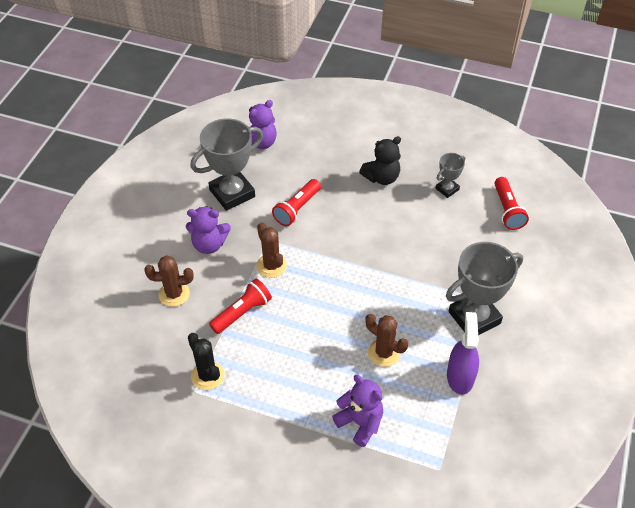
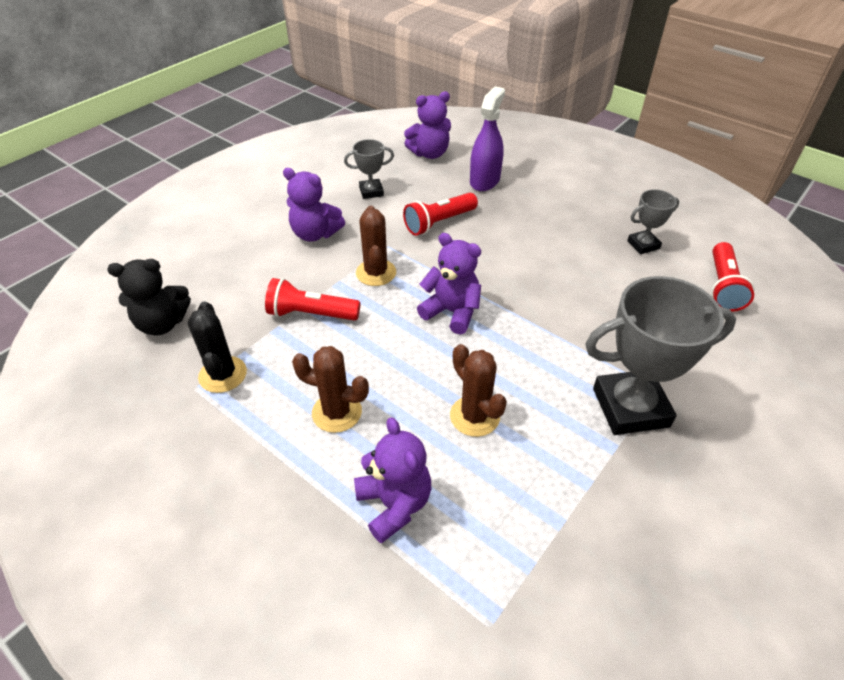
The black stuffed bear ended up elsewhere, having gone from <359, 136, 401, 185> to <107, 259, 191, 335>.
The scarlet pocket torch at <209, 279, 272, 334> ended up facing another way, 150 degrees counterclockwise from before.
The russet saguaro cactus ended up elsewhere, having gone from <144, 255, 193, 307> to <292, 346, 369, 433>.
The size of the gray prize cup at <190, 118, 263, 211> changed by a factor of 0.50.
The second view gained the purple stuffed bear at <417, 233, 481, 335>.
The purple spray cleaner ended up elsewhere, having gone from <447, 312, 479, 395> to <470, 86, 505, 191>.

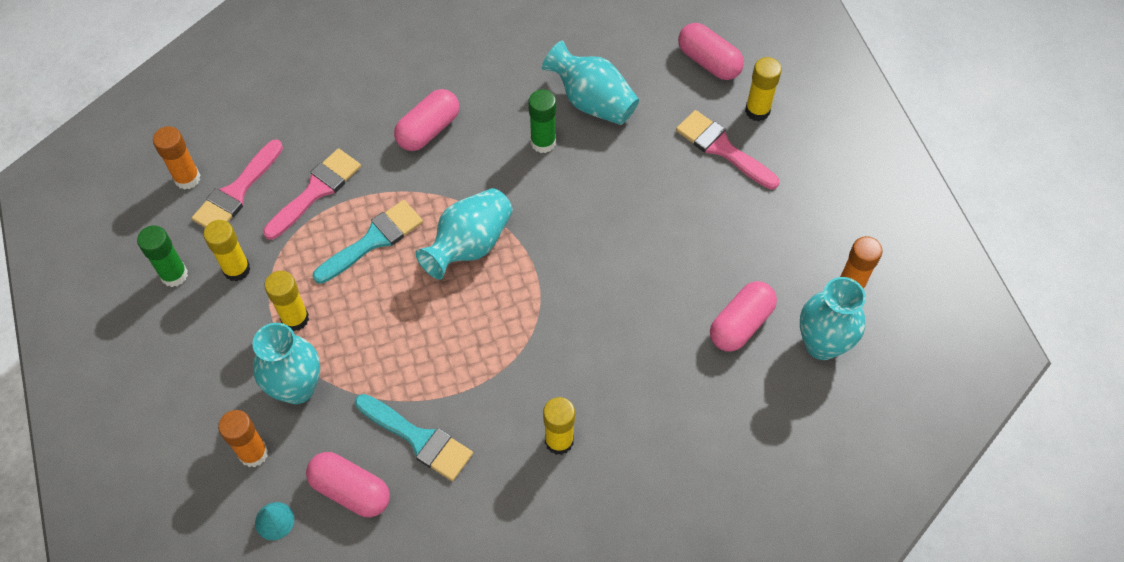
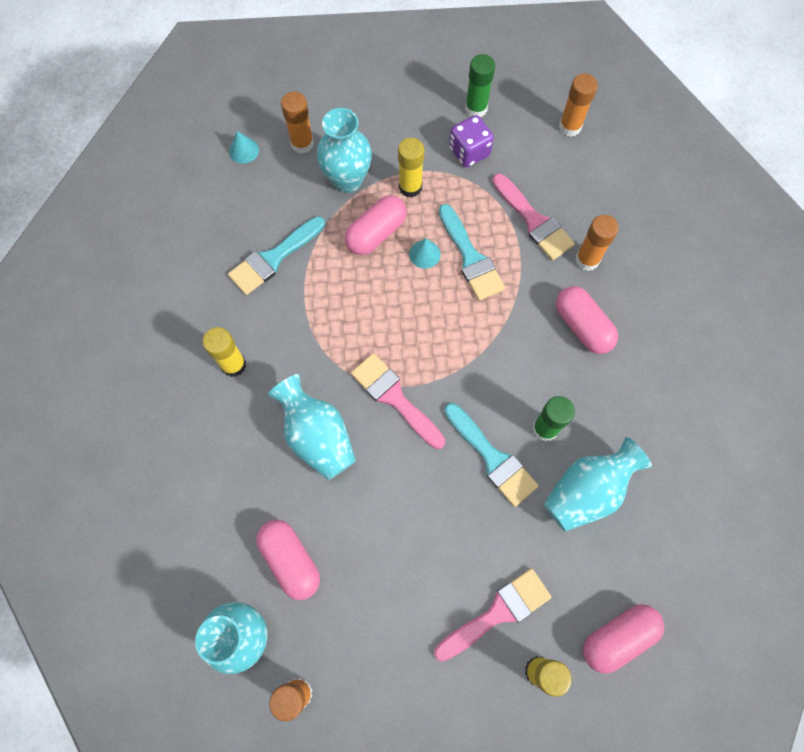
The teal tall vase ended up elsewhere, having gone from <415, 188, 513, 280> to <268, 374, 356, 480>.
The pink capsule ended up elsewhere, having gone from <306, 452, 390, 517> to <345, 195, 407, 255>.
The pink brush ended up elsewhere, having gone from <192, 139, 283, 228> to <351, 353, 445, 449>.
The second view gained the teal cone at <409, 238, 441, 269>.
The second view gained the teal brush at <444, 403, 539, 507>.
Where the yellow glue stick stood at <203, 220, 251, 282>, the purple game die came to stand at <449, 115, 494, 167>.
The second view gained the orange glue stick at <575, 215, 619, 271>.

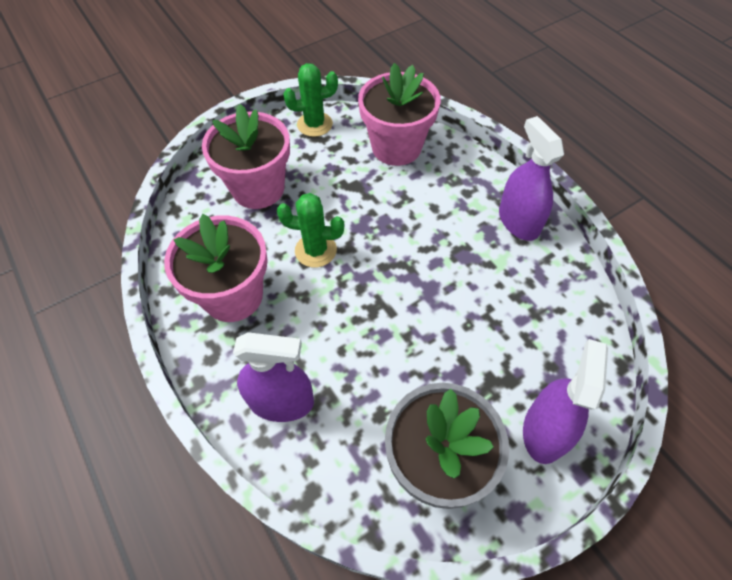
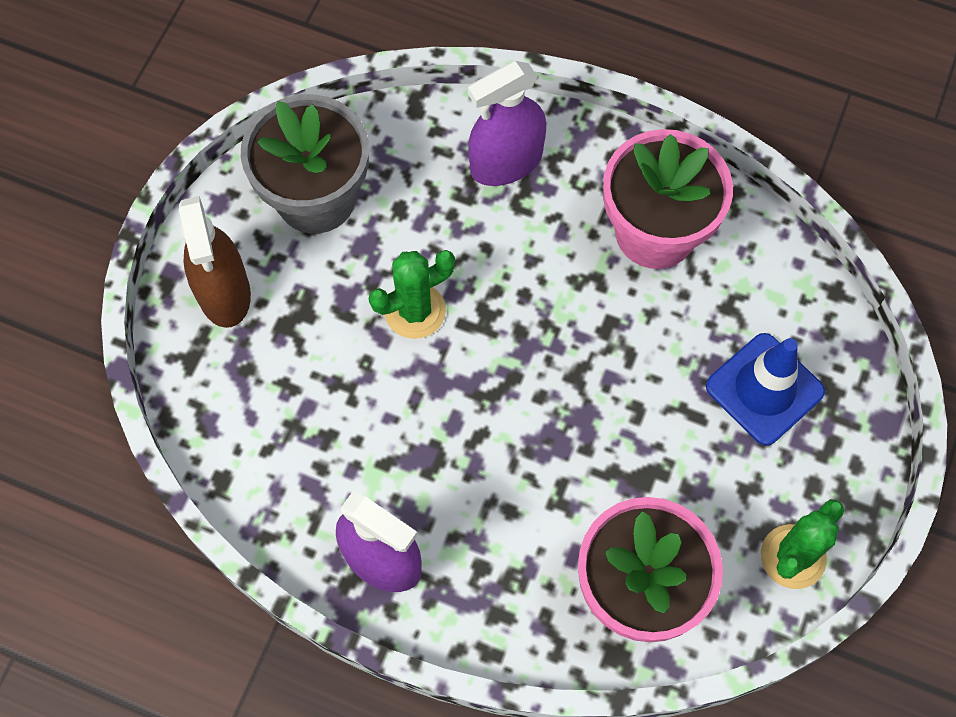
What was the purple spray cleaner at <523, 339, 608, 464> turned into the russet spray cleaner at <179, 196, 251, 328>.
The emerald saguaro cactus ended up elsewhere, having gone from <277, 193, 344, 267> to <369, 250, 455, 339>.
Where the pink flower pot stood at <202, 104, 290, 209>, the cobalt traffic cone came to stand at <706, 333, 825, 446>.

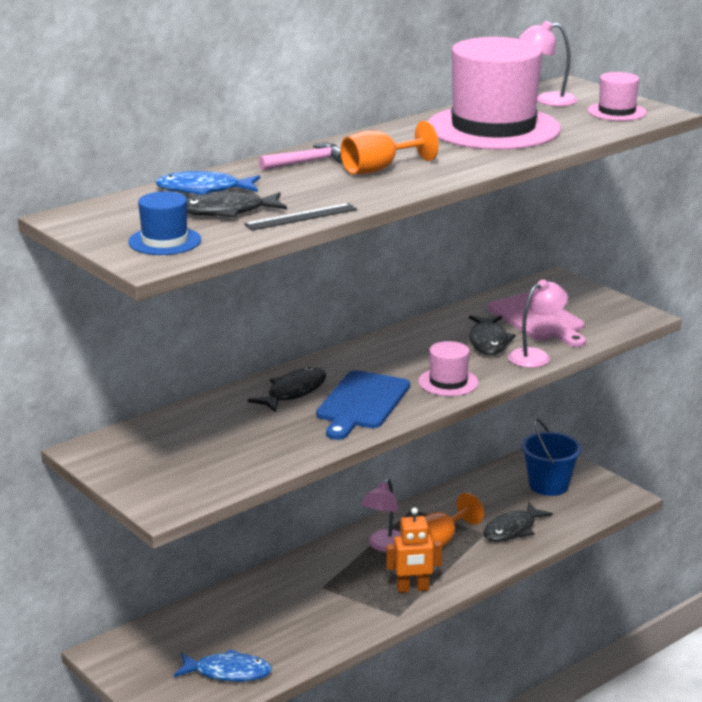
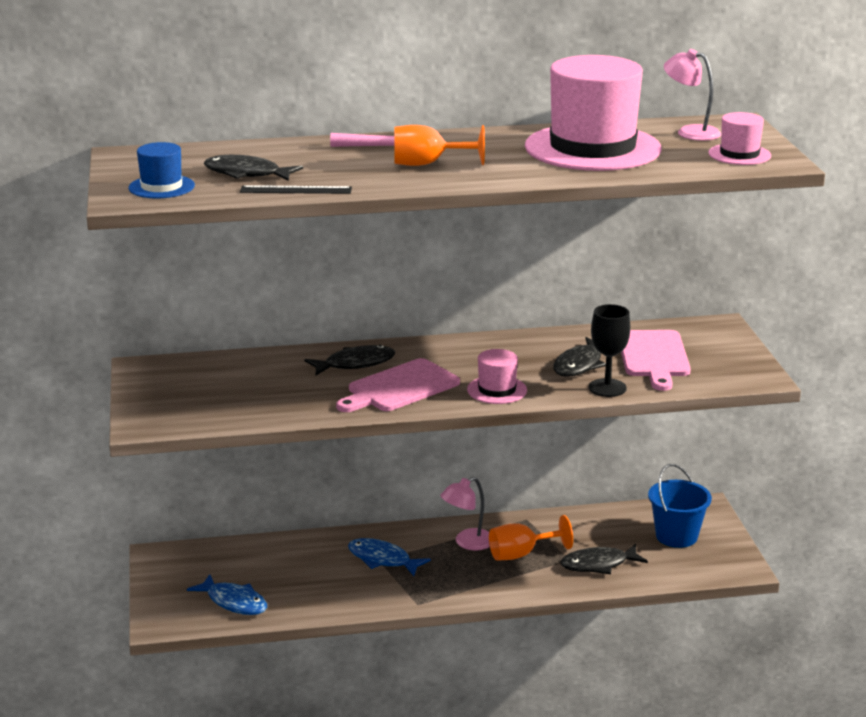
What was the cobalt cutting board at <316, 370, 410, 440> turned into the pink cutting board at <336, 358, 460, 412>.
The cobalt toy fish ended up elsewhere, having gone from <155, 171, 260, 195> to <348, 538, 431, 576>.
Where the pink desk lamp stood at <508, 280, 568, 368>, the black wine glass came to stand at <589, 304, 630, 397>.
The second view lost the orange toy robot at <386, 508, 442, 593>.

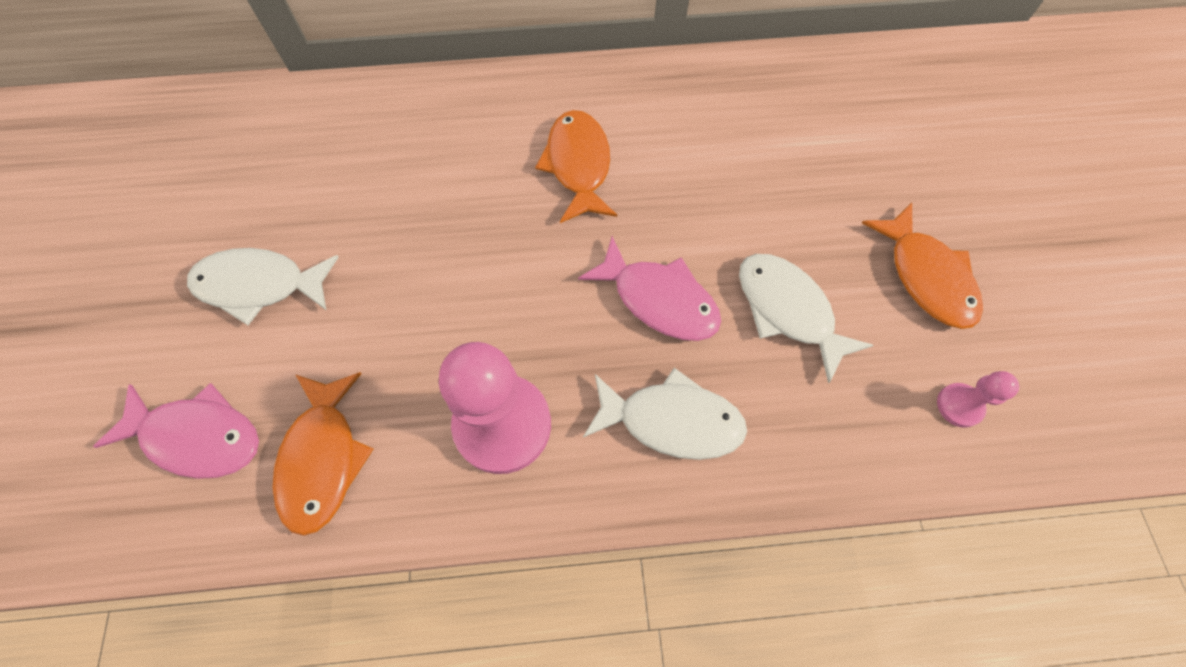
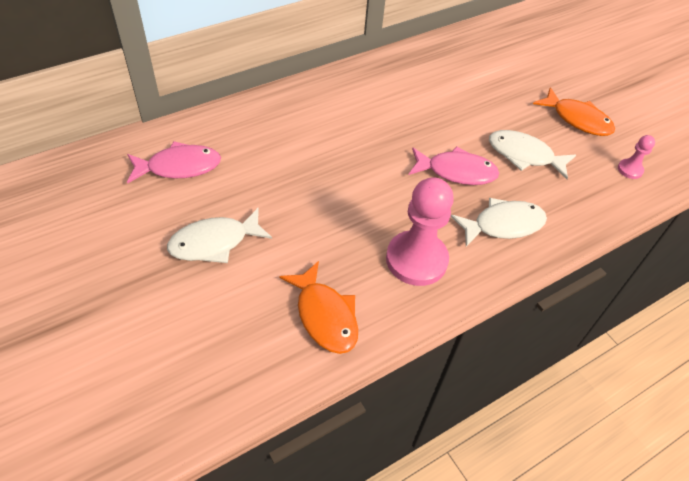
The pink toy fish ended up elsewhere, having gone from <93, 383, 259, 479> to <127, 141, 221, 183>.
The second view lost the orange toy fish at <535, 110, 617, 223>.

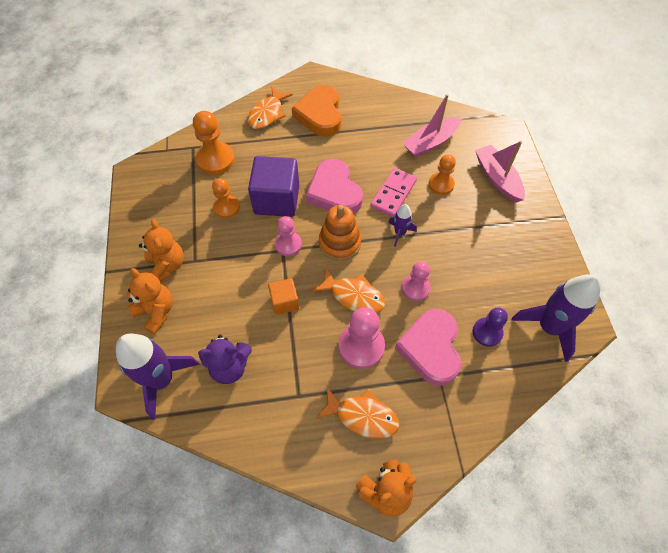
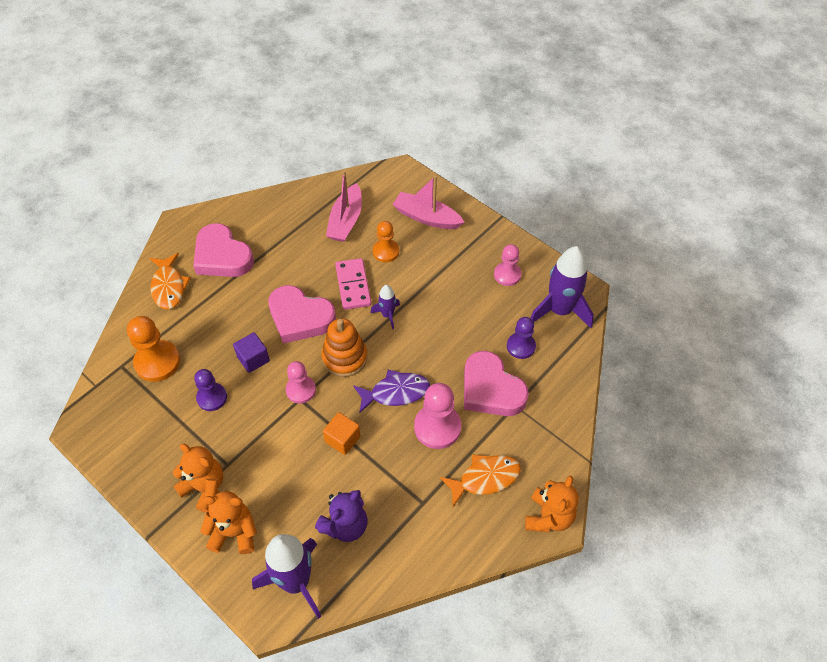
What was the orange heart at <292, 85, 341, 137> turned into the pink heart at <193, 223, 254, 277>.
What was the orange pawn at <212, 178, 240, 218> turned into the purple pawn at <194, 369, 227, 411>.
The size of the purple solid cube at <248, 156, 299, 217> changed by a factor of 0.53.
What was the orange toy fish at <312, 268, 385, 313> turned into the purple toy fish at <353, 370, 430, 414>.
The pink pawn ended up elsewhere, having gone from <402, 261, 431, 301> to <494, 244, 522, 286>.

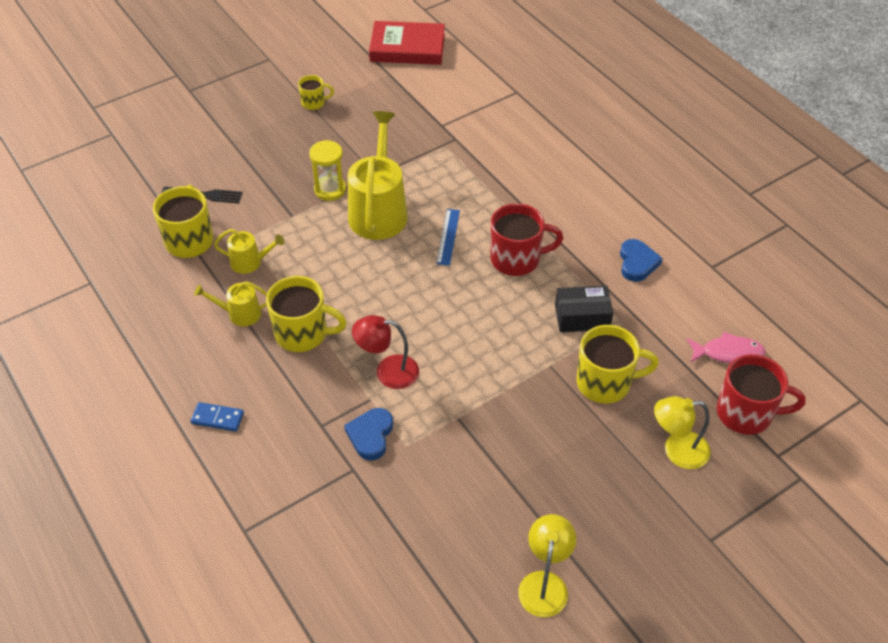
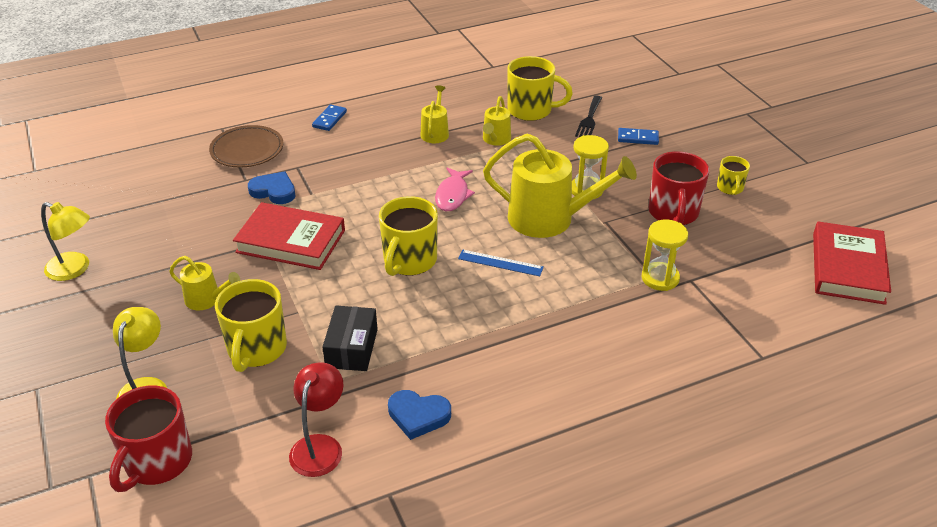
The second view gained the yellow sprinkling can at <169, 256, 240, 310>.
The second view gained the russet flat dish at <209, 125, 284, 168>.
The second view gained the scarlet hardcover at <233, 202, 345, 270>.
The scarlet desk lamp ended up elsewhere, having gone from <352, 315, 419, 389> to <289, 362, 344, 477>.
The yellow mug ended up elsewhere, having gone from <266, 276, 347, 352> to <379, 196, 438, 276>.
The pink toy fish ended up elsewhere, having gone from <687, 331, 766, 363> to <435, 167, 475, 211>.
The second view gained the cobalt domino at <618, 128, 659, 145>.
The second view gained the yellow hourglass at <642, 219, 688, 291>.
The scarlet mug ended up elsewhere, having gone from <491, 203, 564, 276> to <648, 151, 709, 225>.

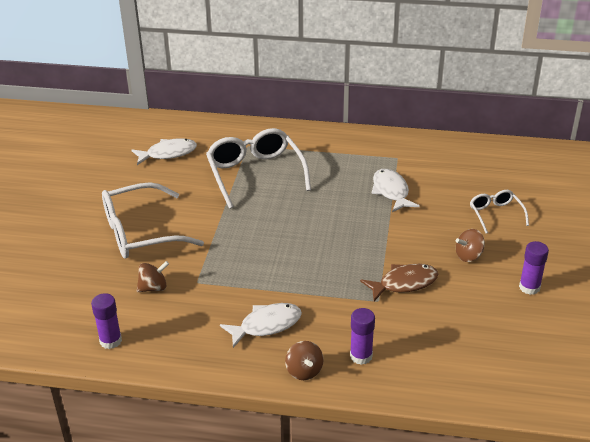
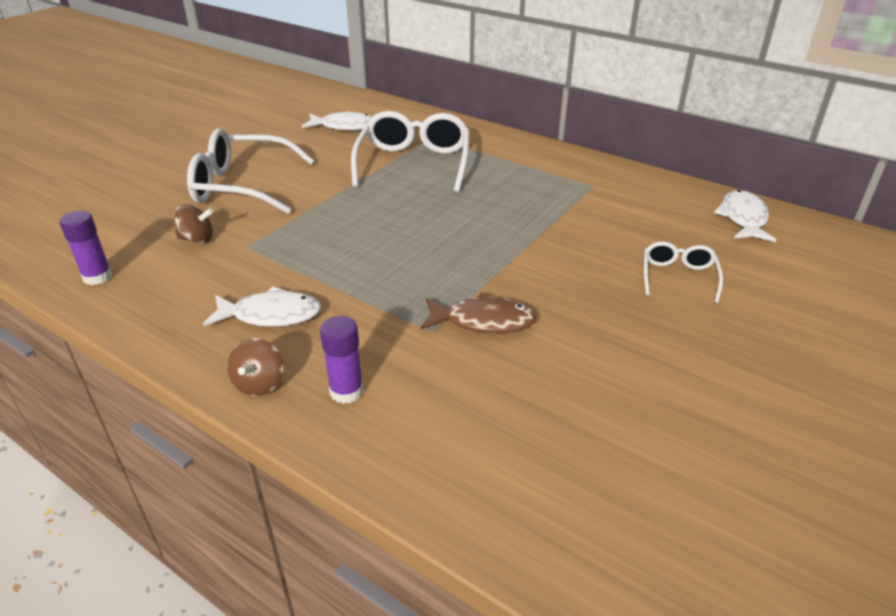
The pure white toy fish ended up elsewhere, having gone from <371, 169, 420, 212> to <714, 190, 776, 242>.
The second view lost the russet spinning top at <456, 229, 485, 262>.
The second view lost the purple glue stick at <519, 241, 549, 295>.

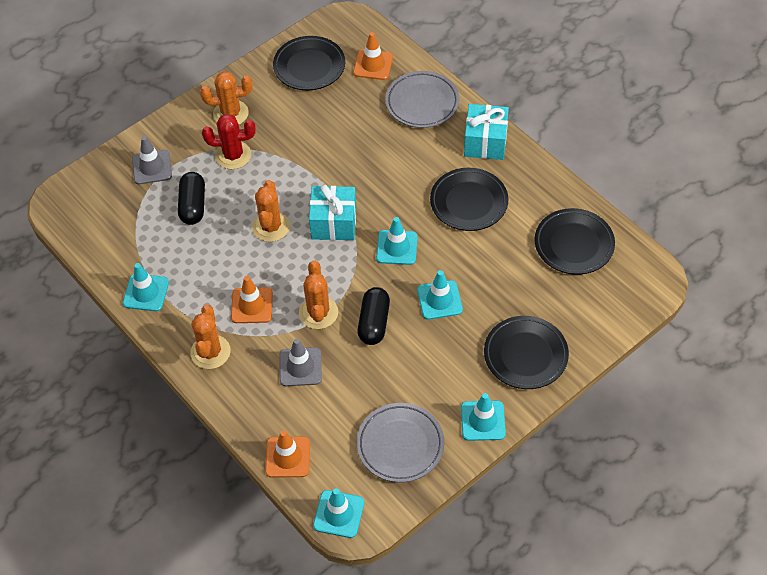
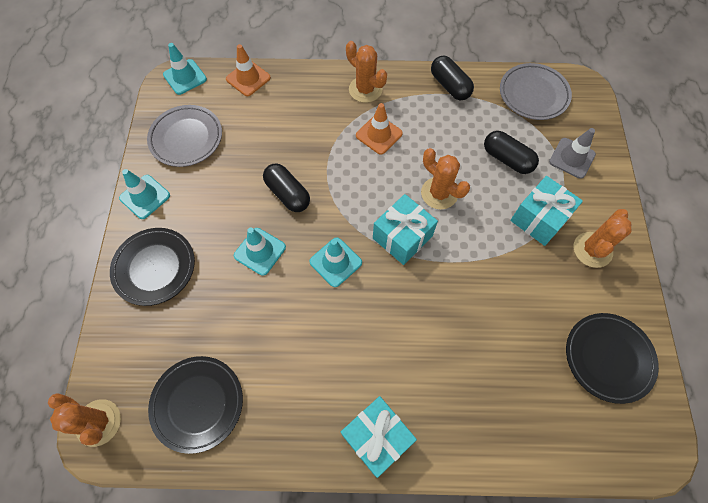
The orange saguaro cactus ended up elsewhere, having gone from <299, 260, 338, 329> to <48, 393, 121, 447>.
Where the teal traffic cone stood at <123, 263, 169, 311>, the black capsule came to stand at <431, 56, 474, 100>.
The gray flat dish ended up elsewhere, having gone from <385, 71, 459, 128> to <500, 63, 572, 120>.
Where the scarlet saguaro cactus stood at <202, 114, 256, 169>, the teal wrapped gift came to stand at <510, 176, 583, 246>.
The second view lost the gray traffic cone at <279, 338, 322, 386>.
The second view lost the orange traffic cone at <353, 32, 393, 80>.
The second view lost the black flat dish at <430, 168, 508, 231>.

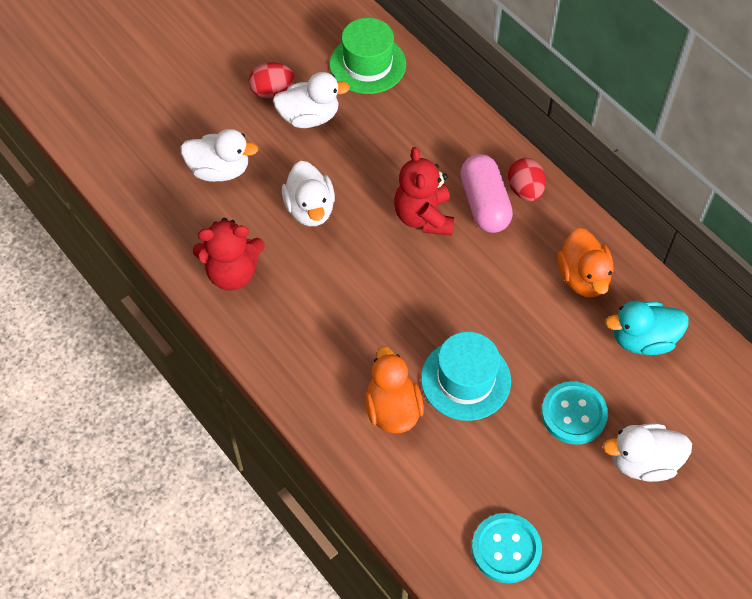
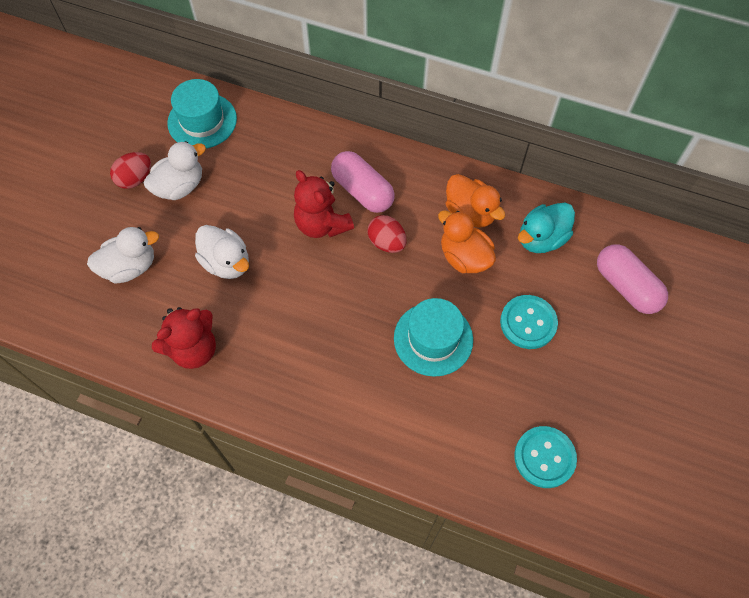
What was the emerald tall hat at <330, 18, 406, 94> turned into the teal tall hat at <167, 79, 237, 149>.
The scarlet egg shape ended up elsewhere, having gone from <508, 158, 546, 201> to <367, 215, 406, 253>.
The orange toy duck ended up elsewhere, having gone from <365, 346, 424, 433> to <438, 210, 496, 274>.
The second view gained the pink capsule at <597, 244, 668, 314>.
The second view lost the pure white toy duck at <603, 423, 692, 482>.

